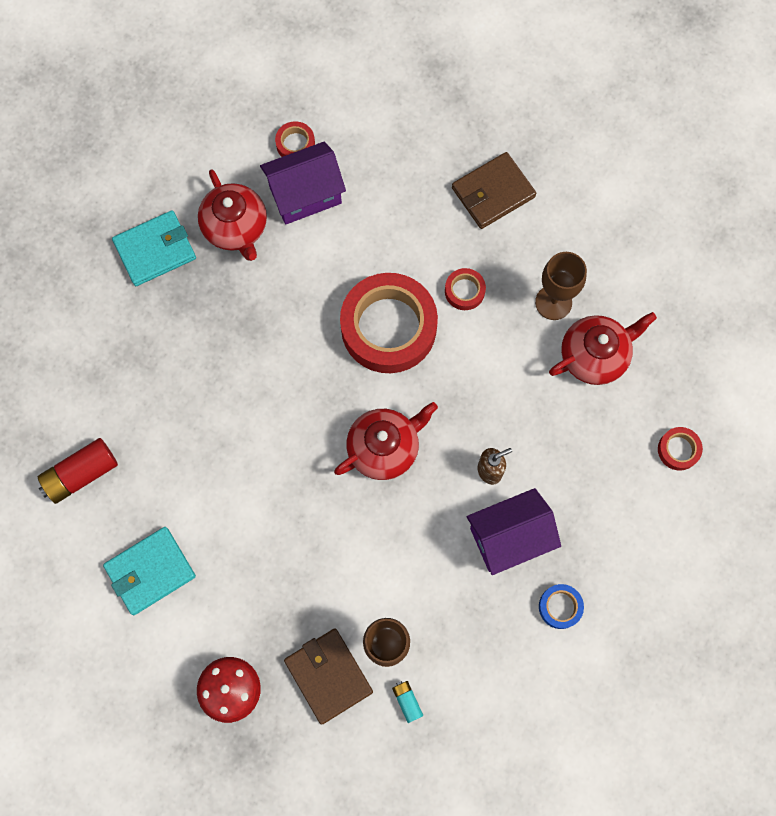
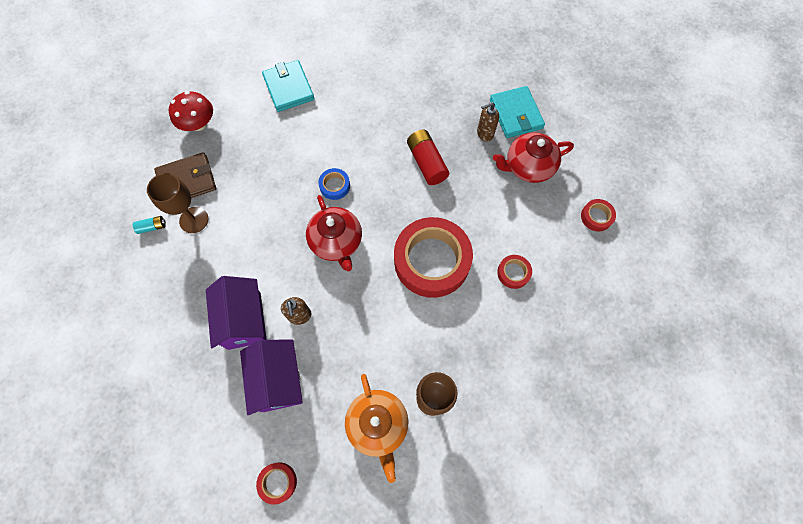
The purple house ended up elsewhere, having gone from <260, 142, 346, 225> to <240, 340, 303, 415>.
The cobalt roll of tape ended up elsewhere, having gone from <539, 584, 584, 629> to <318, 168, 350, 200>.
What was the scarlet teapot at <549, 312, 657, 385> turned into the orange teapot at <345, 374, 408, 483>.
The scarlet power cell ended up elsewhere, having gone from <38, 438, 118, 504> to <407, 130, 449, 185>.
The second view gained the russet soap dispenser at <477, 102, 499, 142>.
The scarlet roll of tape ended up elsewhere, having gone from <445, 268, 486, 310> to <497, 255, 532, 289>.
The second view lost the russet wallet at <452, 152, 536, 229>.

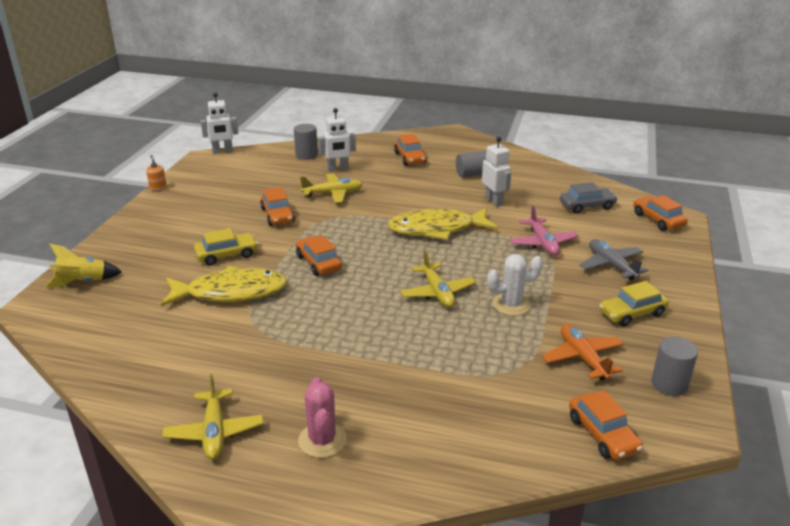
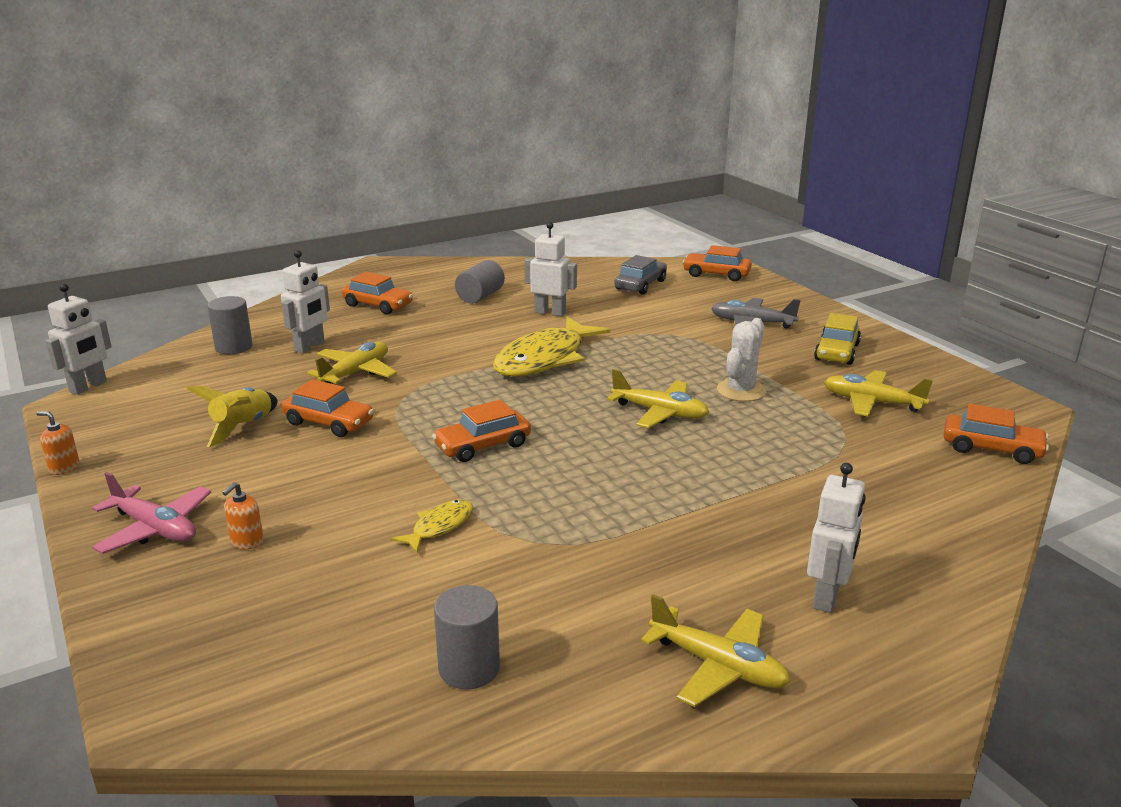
The pink plane ended up elsewhere, having gone from <509, 206, 579, 255> to <92, 472, 211, 554>.
The yellow spaceship ended up elsewhere, having gone from <45, 244, 122, 288> to <186, 386, 278, 447>.
The second view gained the orange soap dispenser at <222, 482, 264, 549>.
The size of the yellow toy fish at <161, 266, 288, 306> changed by a factor of 0.46.
The orange toy car at <296, 236, 342, 276> ended up facing another way, 45 degrees counterclockwise from before.
The gray cylinder shape ended up elsewhere, having gone from <651, 337, 698, 396> to <434, 585, 500, 689>.
Where the pink saguaro cactus stood at <298, 377, 347, 458>, the pure white toy robot came to stand at <807, 463, 866, 613>.
What was the orange plane at <542, 324, 624, 381> turned into the yellow plane at <824, 370, 933, 417>.
The second view lost the yellow toy car at <194, 228, 258, 266>.

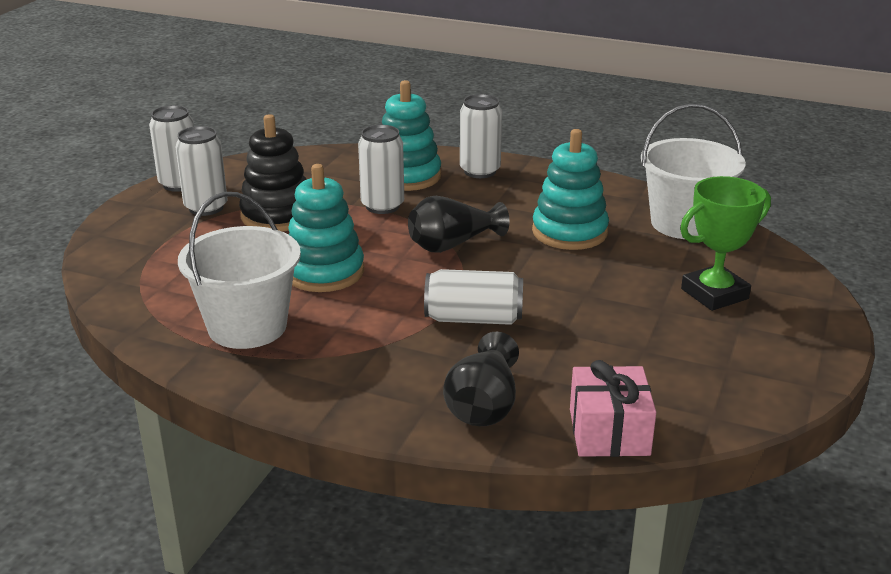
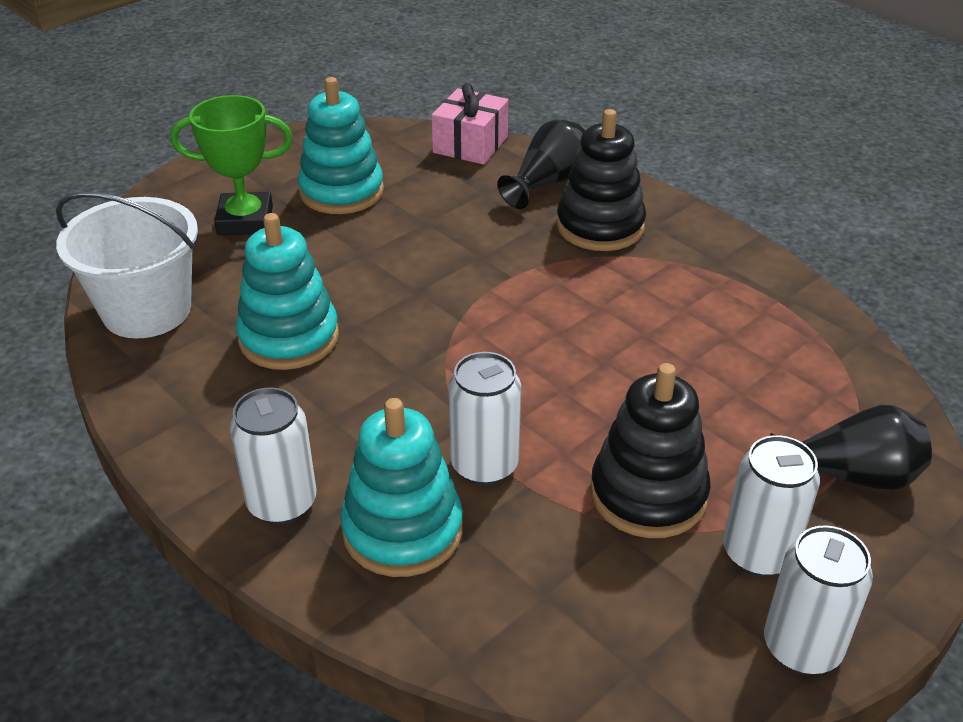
The teal ring stacker ended up elsewhere, having gone from <288, 164, 364, 292> to <298, 77, 384, 214>.
The second view gained the black ring stacker at <557, 109, 646, 251>.
The black tall vase ended up elsewhere, having gone from <408, 196, 509, 253> to <770, 405, 932, 490>.
The second view lost the pure white bucket at <178, 192, 301, 349>.
The second view lost the pure white tin at <424, 269, 523, 325>.

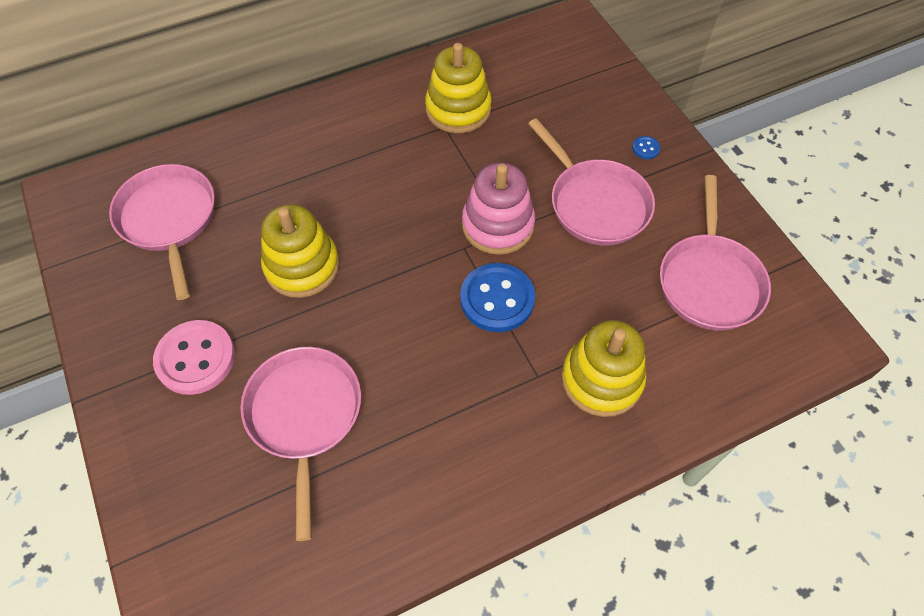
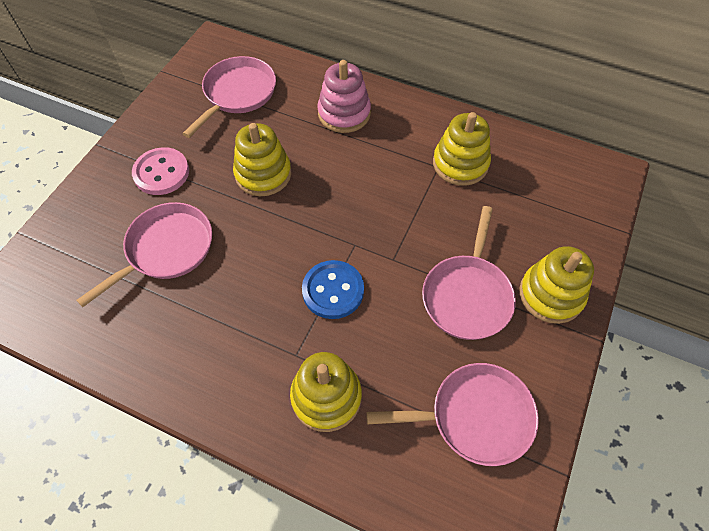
The pink ring stacker ended up elsewhere, having gone from <462, 163, 535, 255> to <317, 60, 371, 133>.
The pink pan at <660, 175, 771, 331> ended up facing another way, 150 degrees counterclockwise from before.
Where the cobalt sewing button stood at <632, 136, 660, 159>, the yellow ring stacker came to stand at <519, 246, 594, 324>.

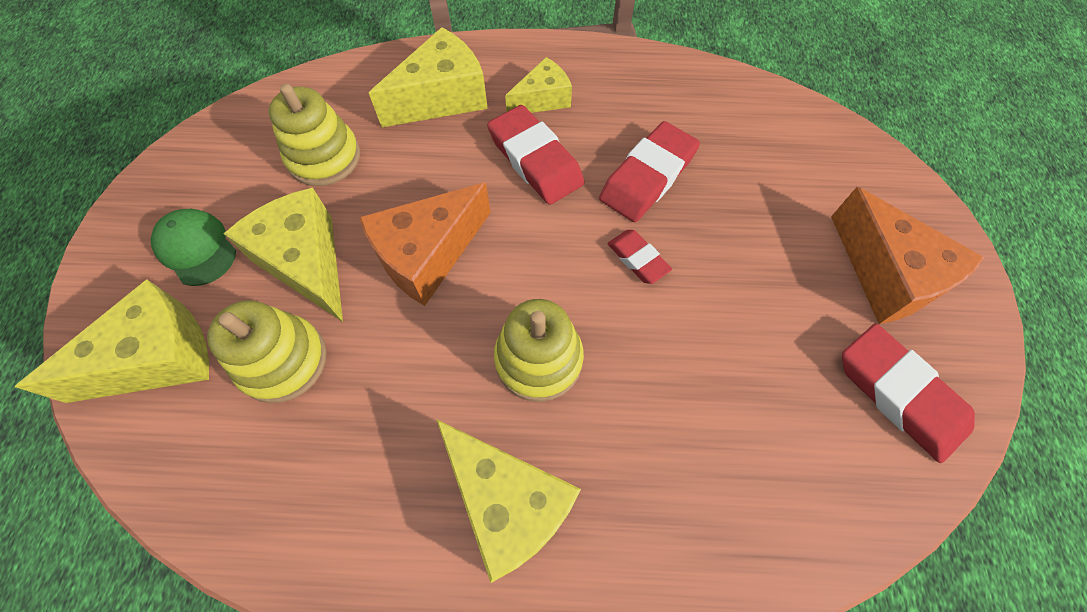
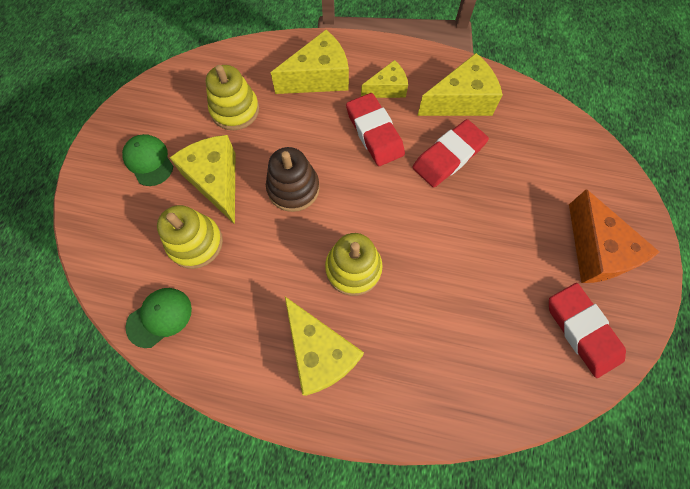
The second view gained the emerald baseball cap at <126, 288, 192, 348>.
Where the orange cheese wedge stood at <359, 182, 491, 306>, the russet ring stacker came to stand at <266, 147, 320, 212>.
The yellow cheese wedge ended up elsewhere, having gone from <15, 279, 209, 403> to <417, 53, 503, 116>.
The second view lost the scarlet gum eraser at <608, 230, 672, 284>.

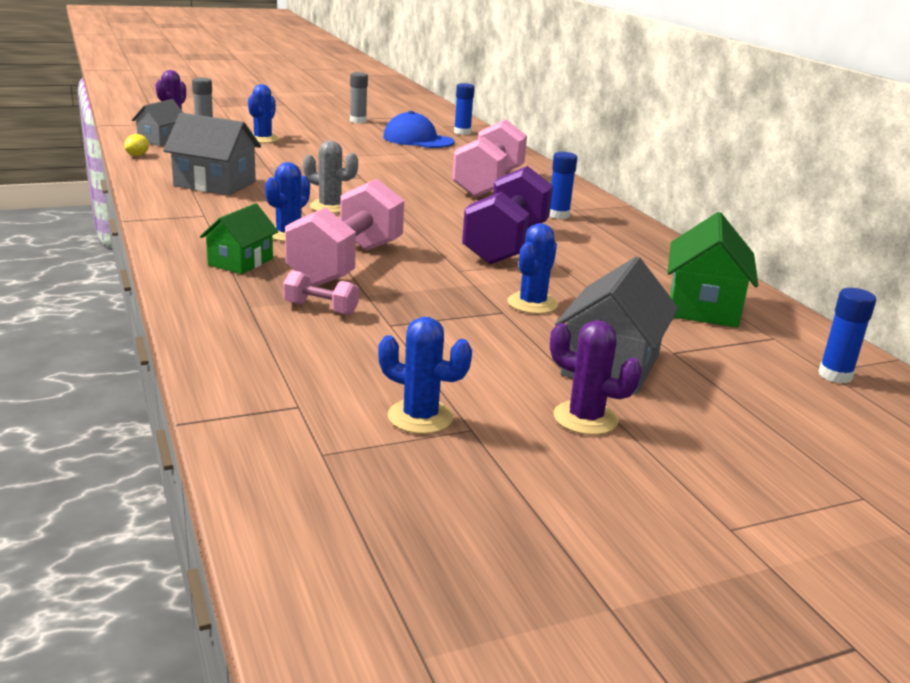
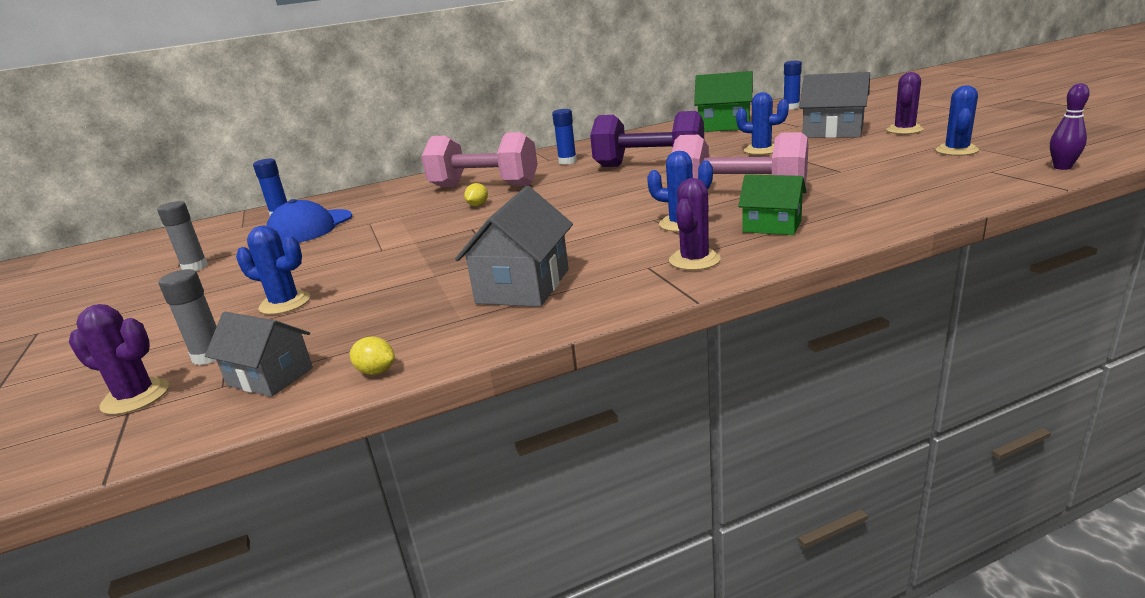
The second view gained the yellow citrus fruit at <464, 183, 488, 206>.
The second view gained the purple saguaro cactus at <669, 178, 721, 270>.
The second view gained the purple tenpin at <1050, 83, 1090, 170>.
The second view lost the pink free weight at <283, 270, 359, 315>.
The second view lost the gray saguaro cactus at <303, 141, 358, 213>.

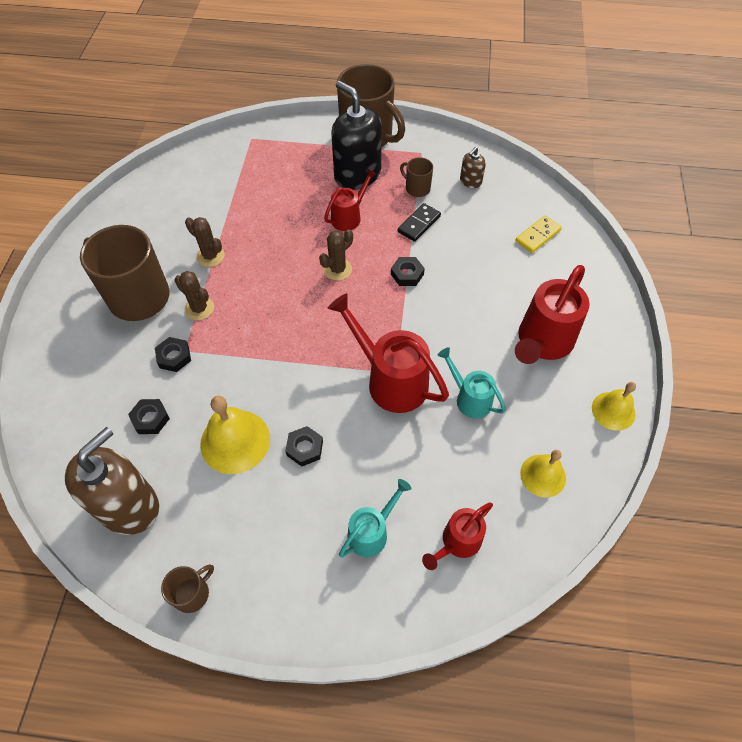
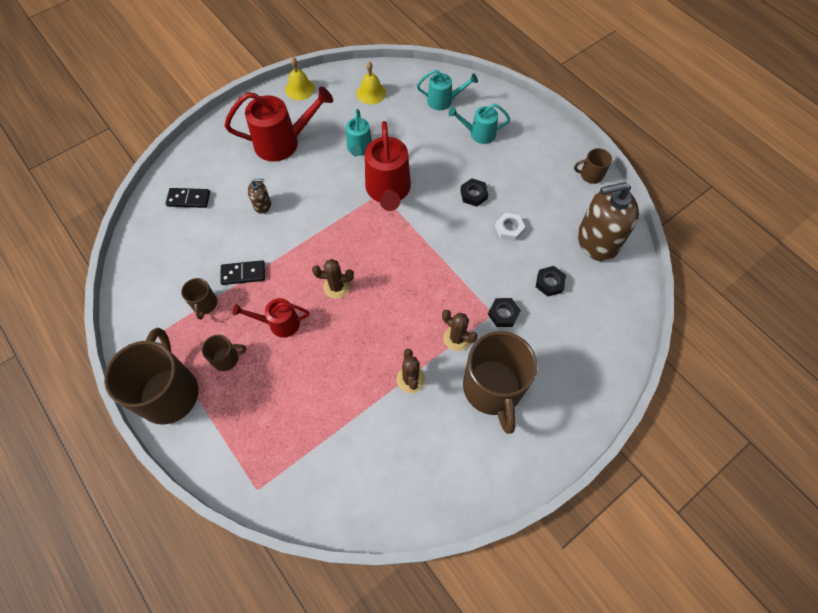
What was the yellow domino at <516, 215, 562, 253> turned into the black domino at <166, 188, 210, 208>.
Where the black soap dispenser stood at <331, 81, 382, 190>, the russet mug came to stand at <202, 335, 246, 371>.
The russet soap dispenser ended up elsewhere, having gone from <460, 147, 486, 188> to <247, 179, 271, 214>.
What was the scarlet sprinkling can at <422, 502, 493, 570> turned into the teal sprinkling can at <417, 70, 478, 110>.
The russet saguaro cactus at <174, 271, 214, 321> ended up facing another way, 45 degrees counterclockwise from before.
Where the yellow bell stood at <200, 396, 270, 474>, the pure white nut came to stand at <495, 213, 525, 241>.
The second view lost the black nut at <391, 257, 425, 286>.

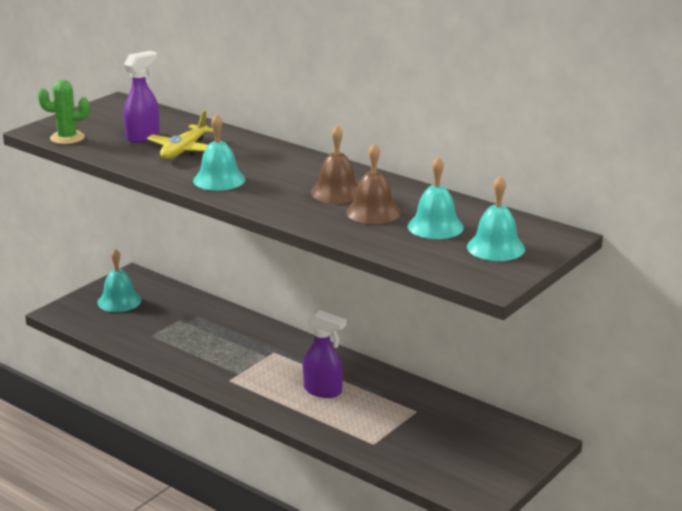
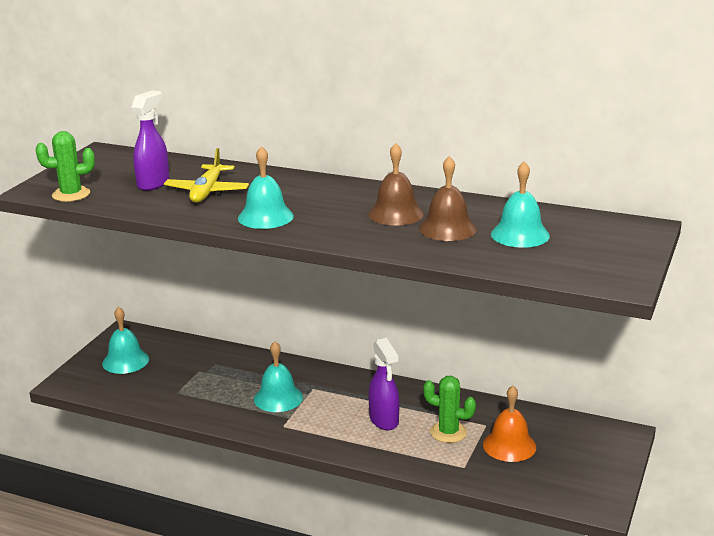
The teal bell ended up elsewhere, having gone from <467, 176, 525, 261> to <254, 341, 303, 412>.
The purple spray cleaner at <303, 310, 346, 398> ended up facing another way, 60 degrees clockwise from before.
The second view gained the emerald saguaro cactus at <423, 376, 476, 443>.
The second view gained the orange bell at <483, 386, 536, 462>.

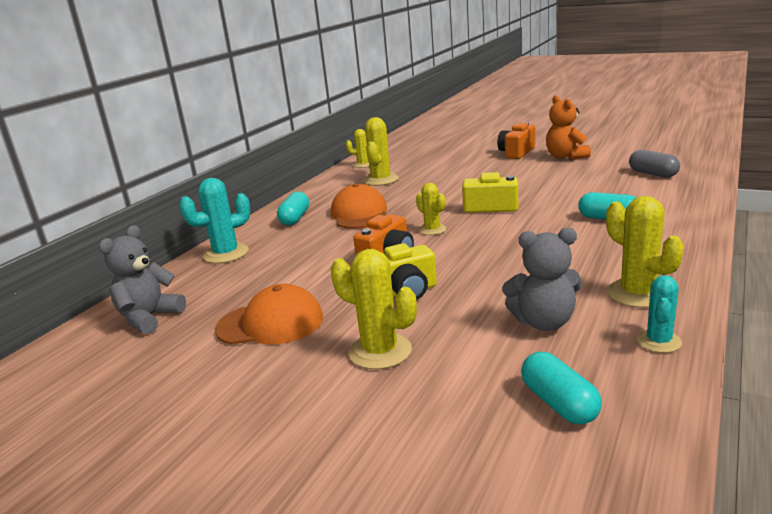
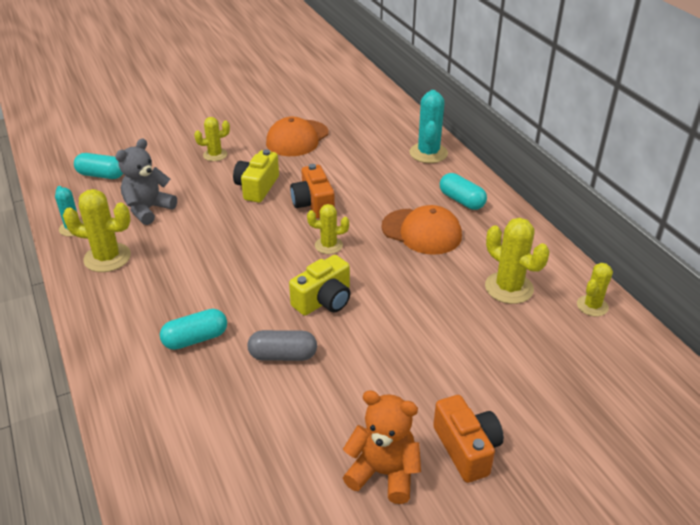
The size of the yellow saguaro cactus at <331, 249, 417, 369> changed by a factor of 0.62.
The gray capsule ended up elsewhere, having gone from <629, 150, 680, 177> to <248, 330, 317, 361>.
The second view lost the gray stuffed bear at <99, 225, 186, 334>.

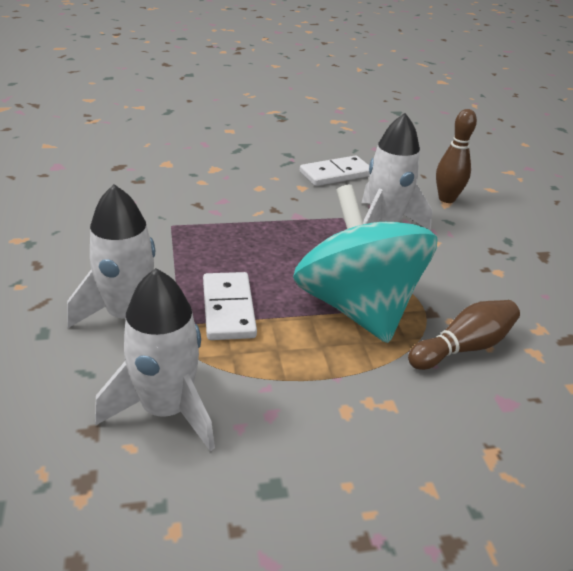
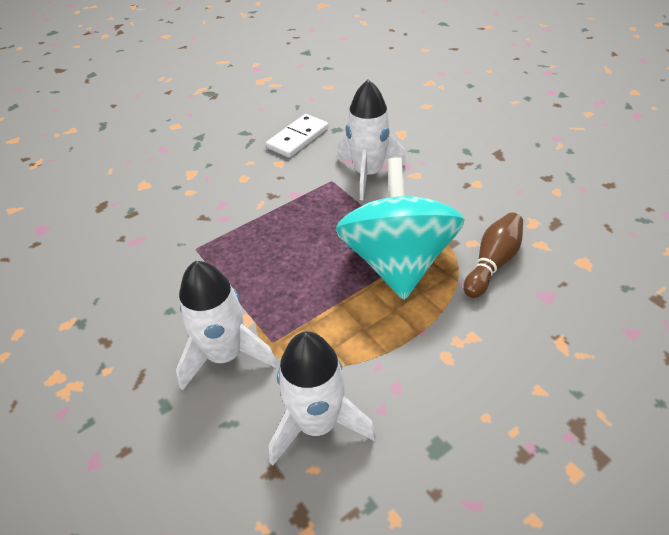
The teal spinning top at <293, 184, 437, 343> ended up facing another way, 45 degrees clockwise from before.
The second view lost the pure white domino at <203, 272, 257, 340>.
The second view lost the russet tenpin at <436, 109, 477, 203>.

